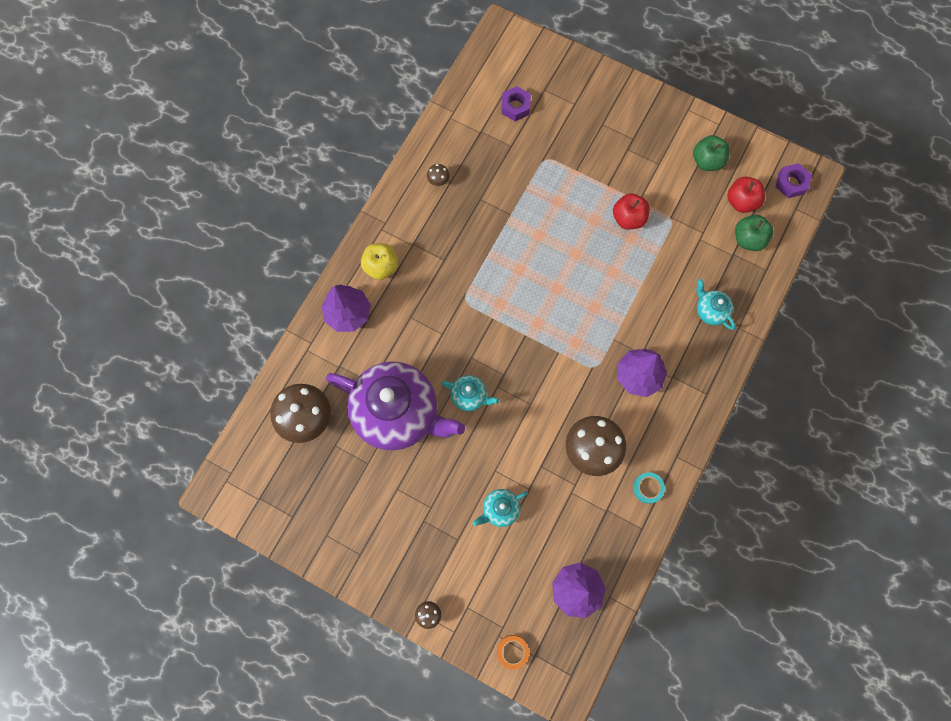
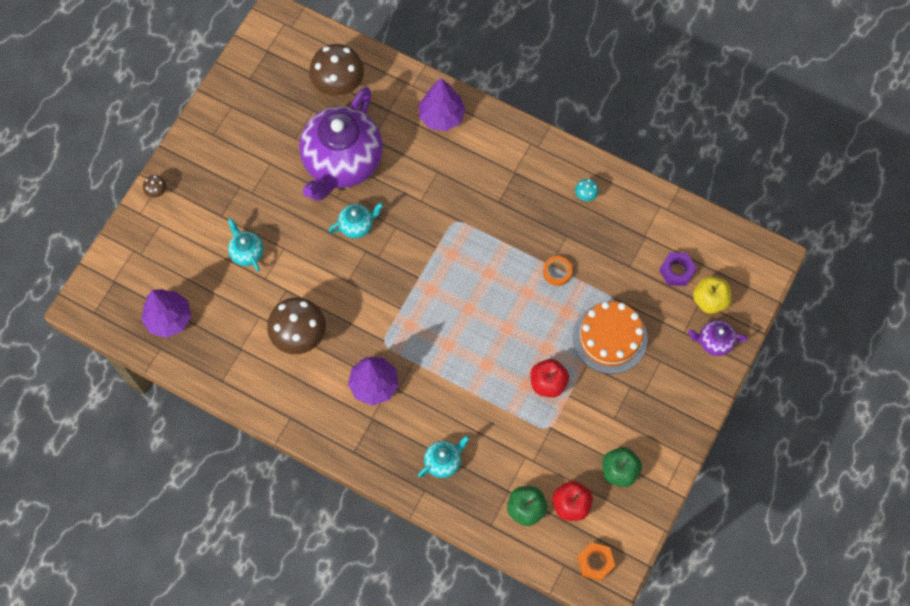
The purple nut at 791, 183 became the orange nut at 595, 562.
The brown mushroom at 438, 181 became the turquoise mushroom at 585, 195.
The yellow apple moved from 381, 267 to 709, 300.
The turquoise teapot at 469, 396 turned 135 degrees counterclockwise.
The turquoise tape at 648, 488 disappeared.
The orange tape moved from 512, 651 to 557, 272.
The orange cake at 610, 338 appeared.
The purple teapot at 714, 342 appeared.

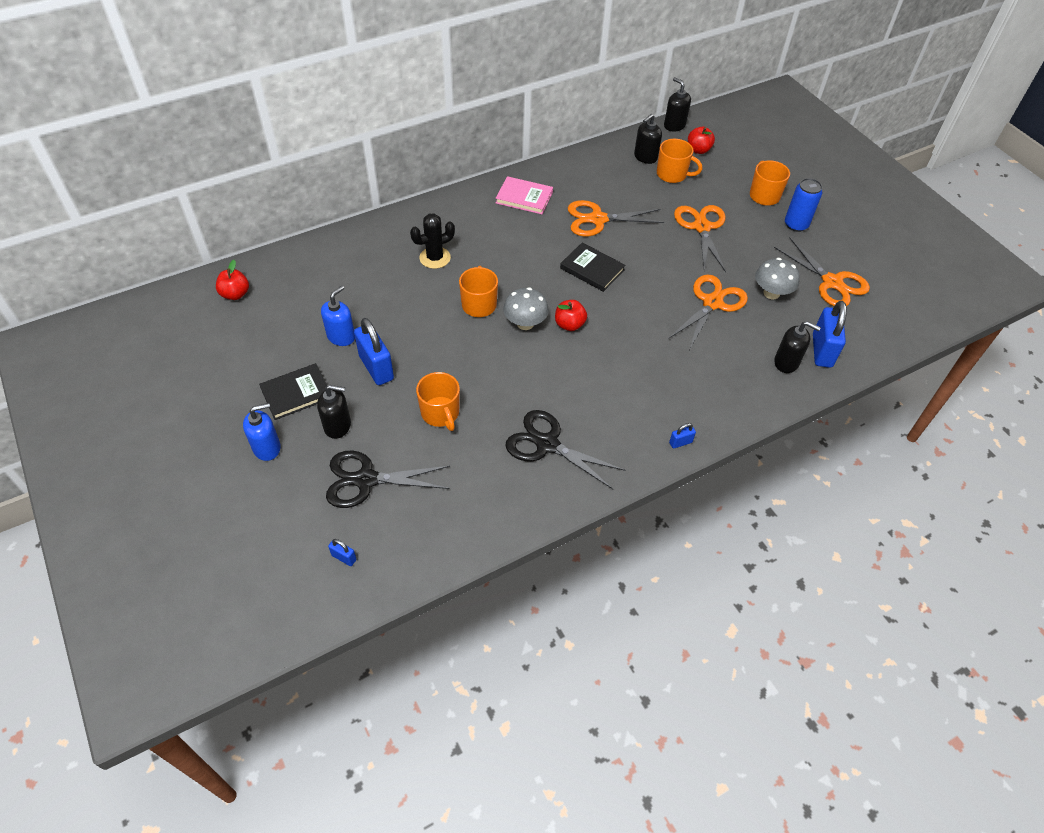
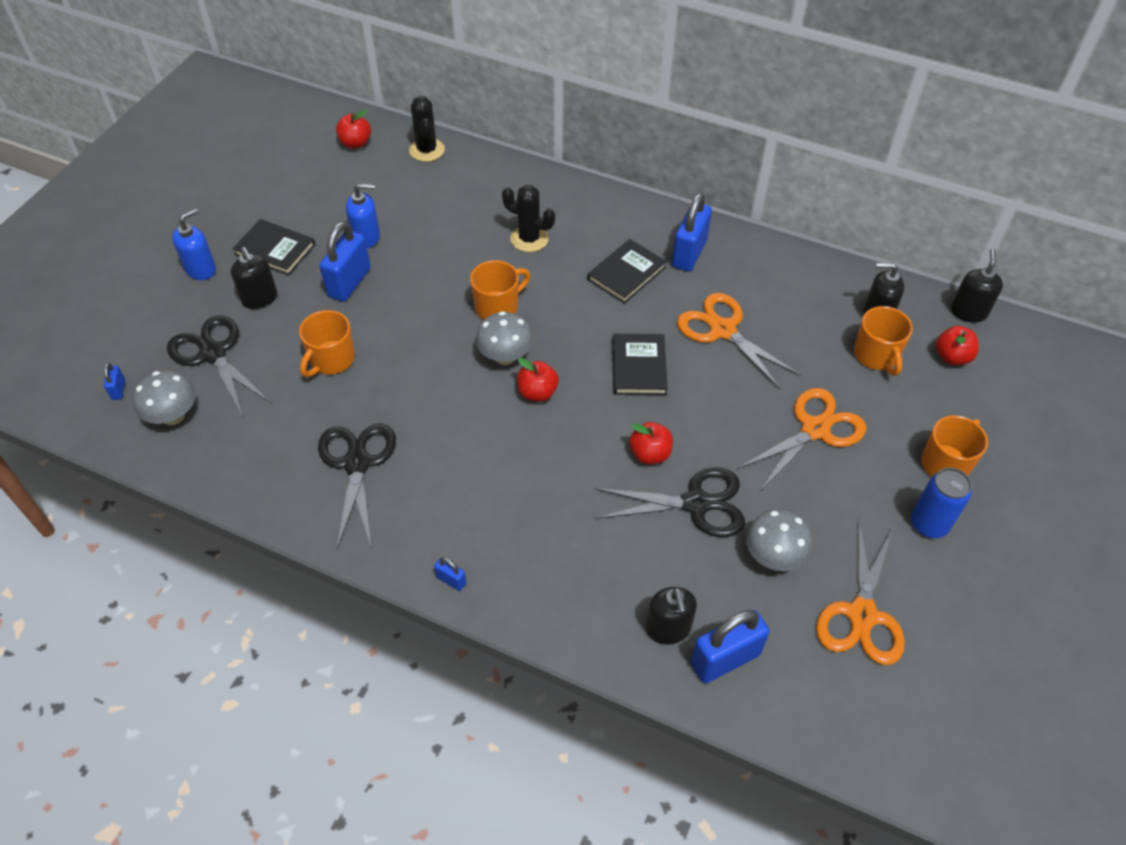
The pink book at 524, 197 was replaced by the blue padlock at 689, 253.
The orange scissors at 712, 303 became the black scissors at 696, 503.
The blue soap dispenser at 267, 448 turned 75 degrees counterclockwise.
The black cactus at 427, 150 appeared.
The black book at 626, 273 appeared.
The grey mushroom at 173, 416 appeared.
The red apple at 650, 454 appeared.

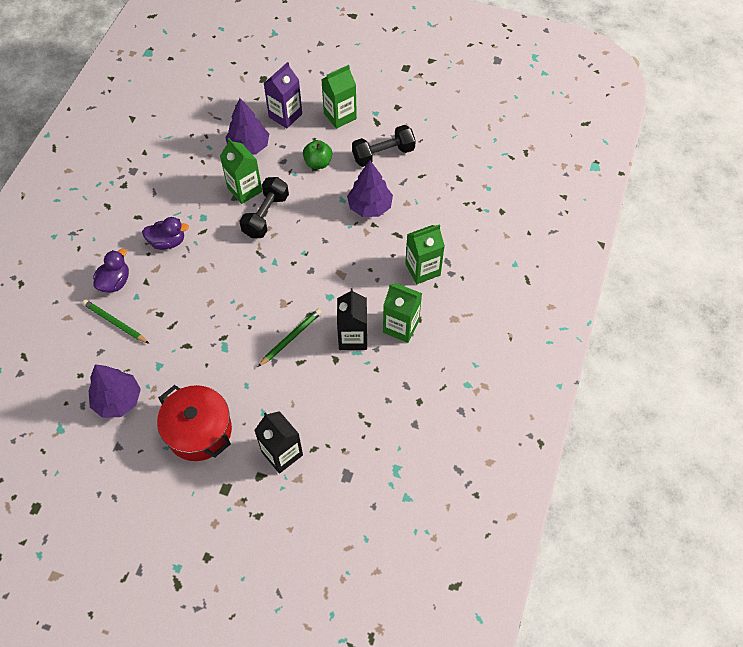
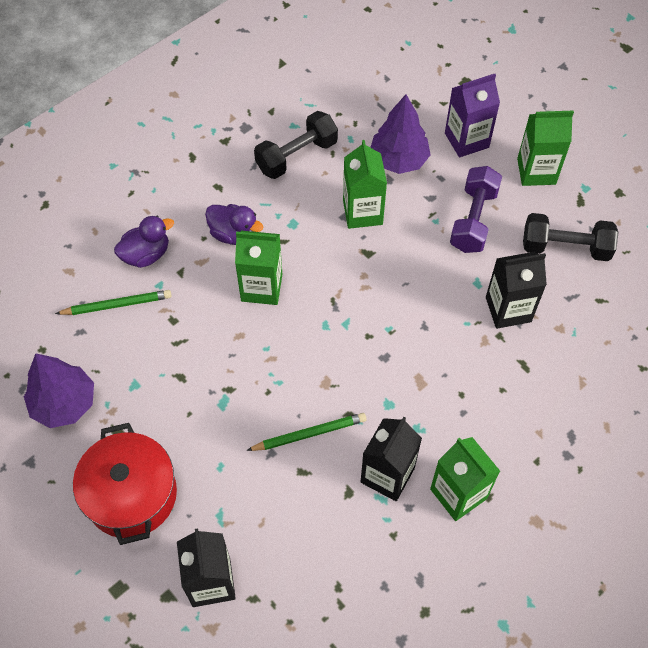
The green apple at 318, 163 was replaced by the purple dumbbell at 473, 220.
The purple tree at 370, 206 was replaced by the black carton at 508, 309.
The black dumbbell moved from 266, 215 to 296, 156.
The green carton moved from 422, 269 to 261, 287.
The green pencil at 115, 322 turned 105 degrees clockwise.

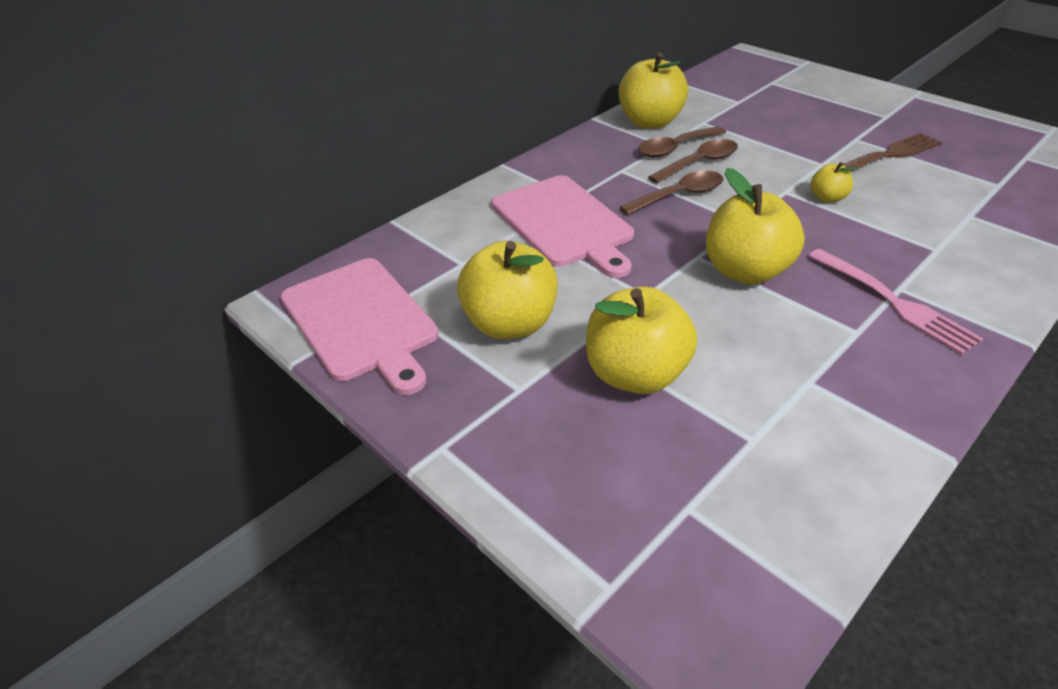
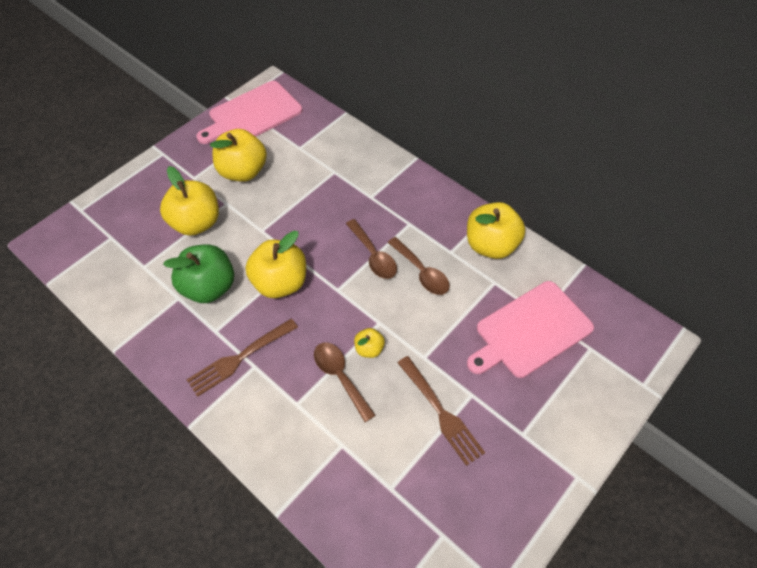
The brown spoon moved from 675, 148 to 340, 377.
The pink cutting board moved from 563, 223 to 530, 330.
The pink fork at 892, 302 became the brown fork at 240, 357.
The green apple at 209, 287 appeared.

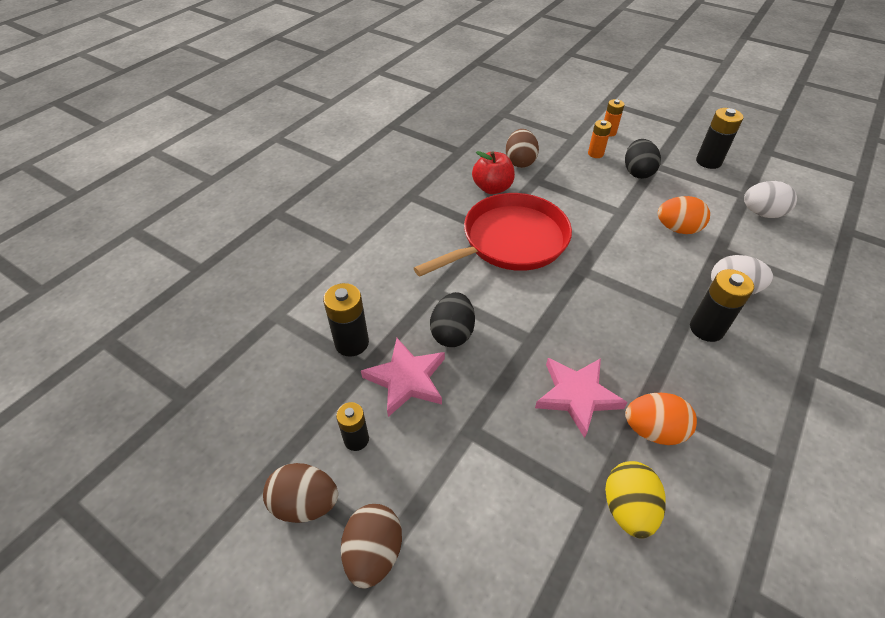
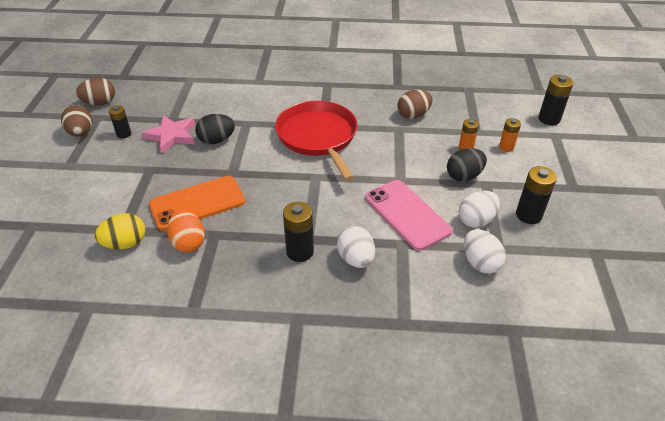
The red apple at 492, 188 disappeared.
The red pan at 510, 241 turned 135 degrees counterclockwise.
The orange egg at 677, 229 was replaced by the pink phone at 407, 214.
The black battery moved from 352, 343 to 549, 119.
The pink star at 577, 396 was replaced by the orange phone at 197, 203.
The brown egg moved from 374, 552 to 100, 103.
The white egg at 476, 220 appeared.

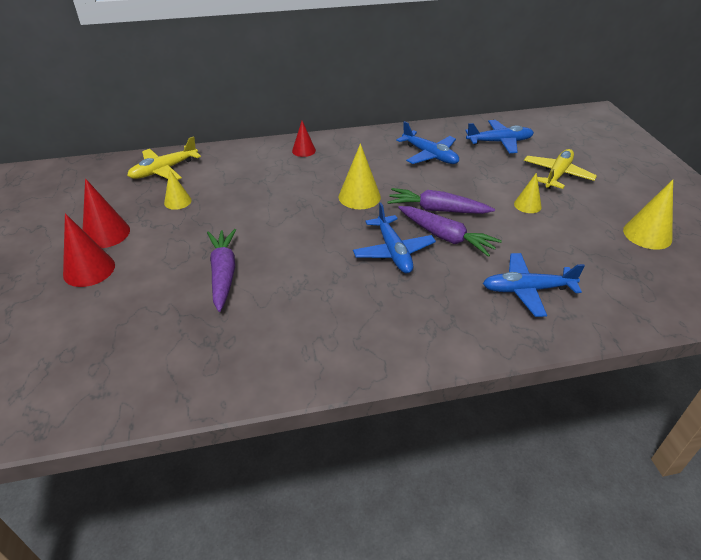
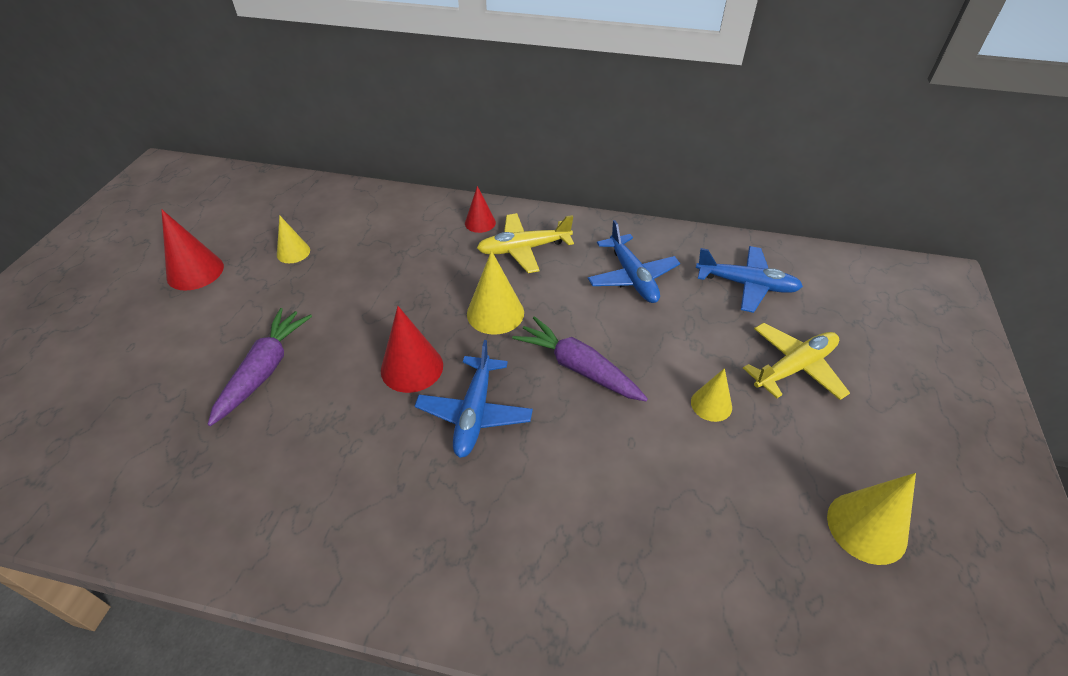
The yellow plane moved from 164, 170 to 523, 249.
The purple carrot at 446, 237 disappeared.
The red cone moved from 89, 270 to 412, 367.
The blue plane at 527, 290 disappeared.

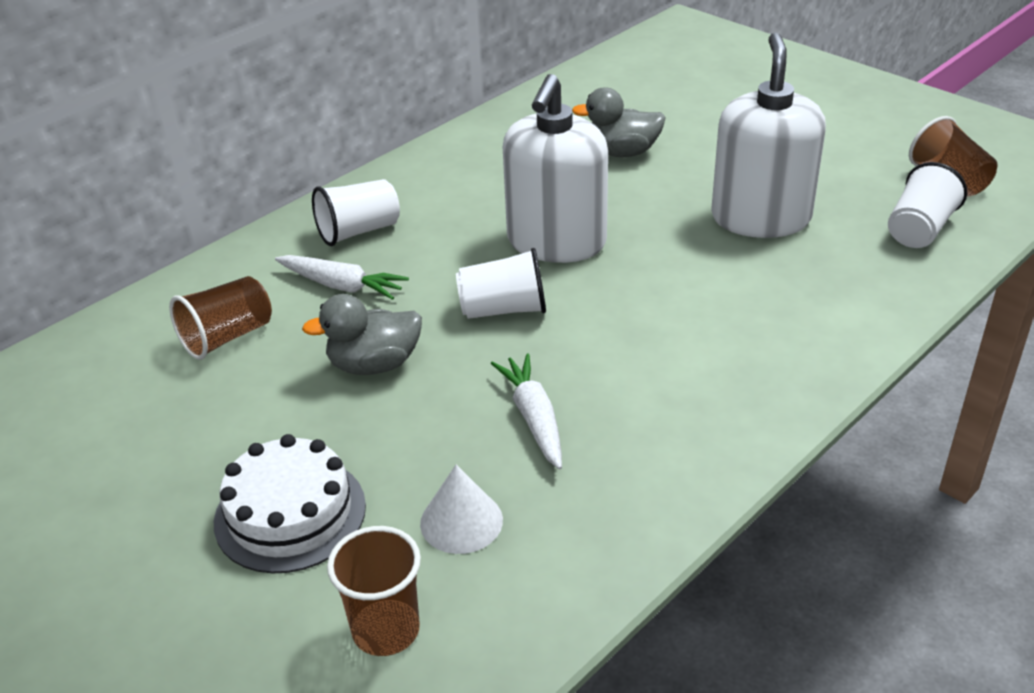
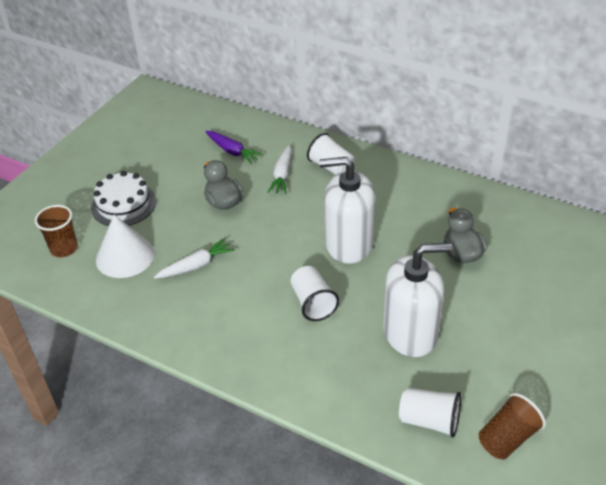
The white cup moved from 503, 310 to 313, 303.
The brown cup at 227, 337 was replaced by the purple carrot at 232, 151.
The white cone at 461, 521 changed to 1.57 times the size.

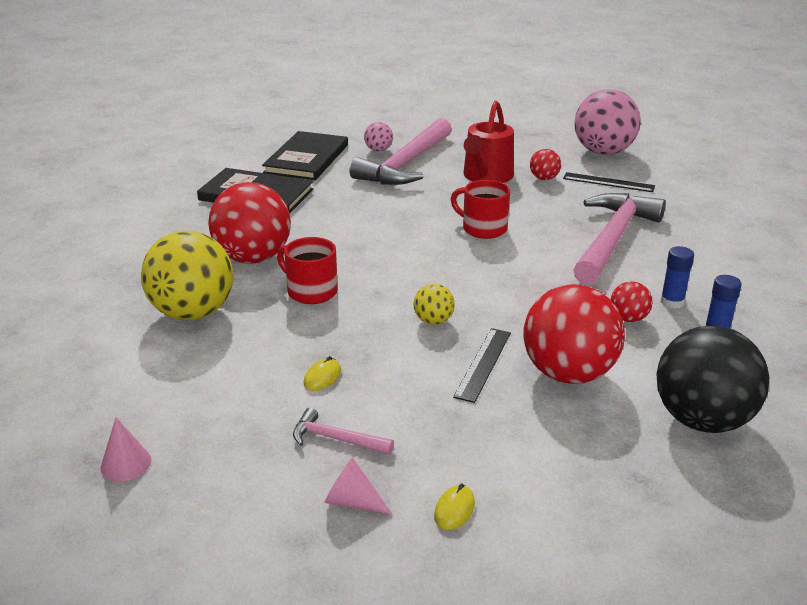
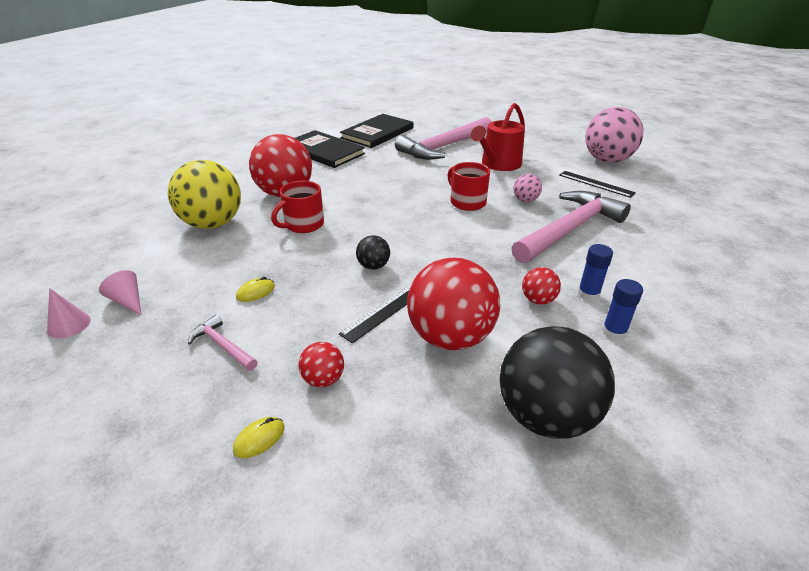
The pink ball moved from 378, 150 to 525, 200.
The red ball moved from 544, 178 to 323, 379.
The red mug at 311, 291 turned 105 degrees counterclockwise.
The yellow ball at 433, 321 became the black ball at 373, 266.
The pink cone moved from 353, 502 to 128, 301.

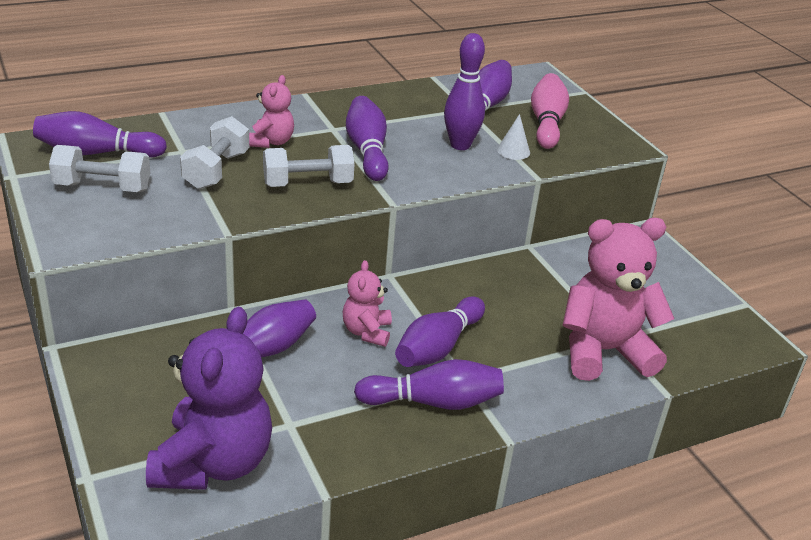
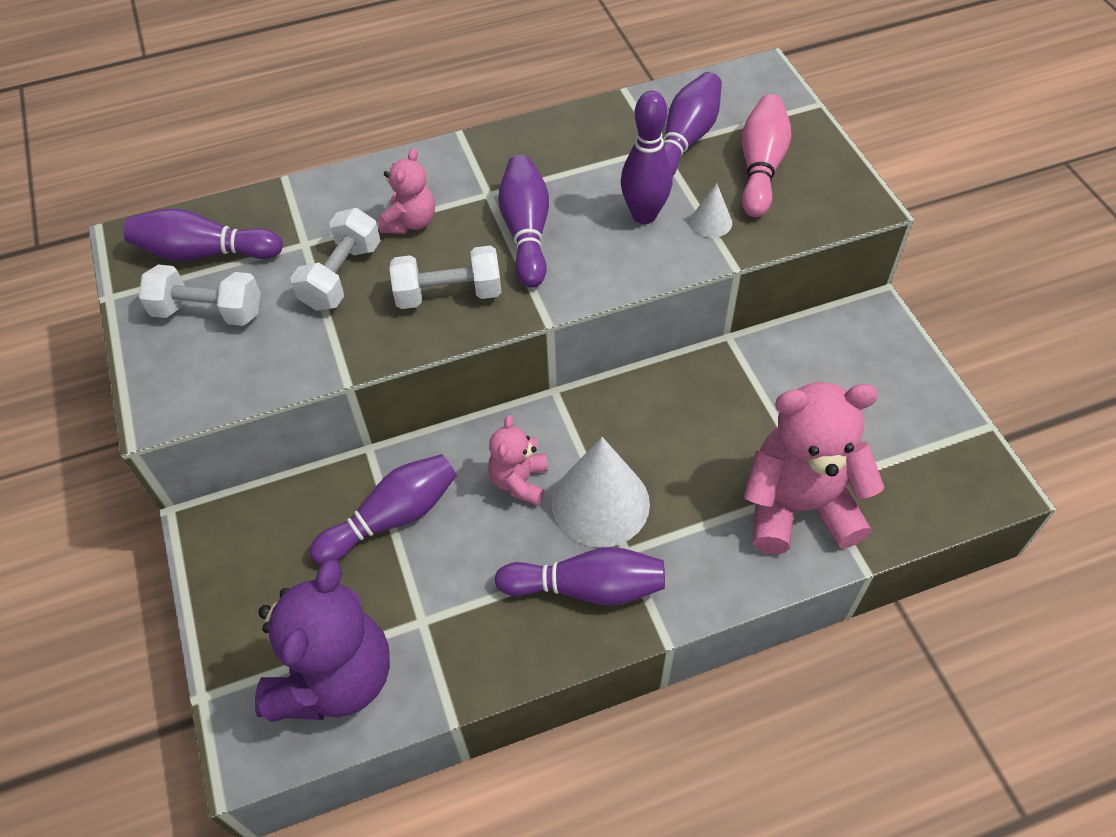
The purple bowling pin at 438, 347 was replaced by the white cone at 600, 503.

